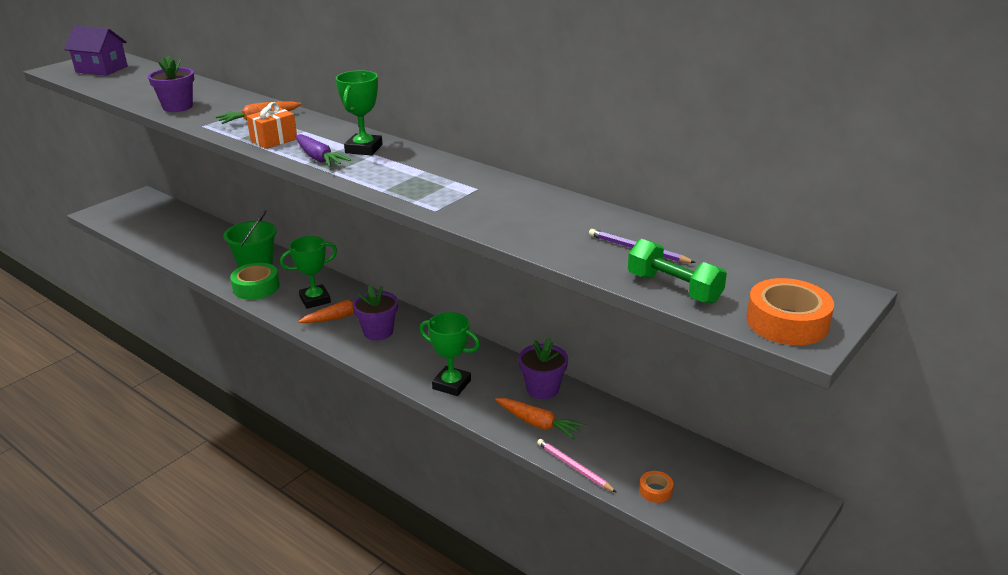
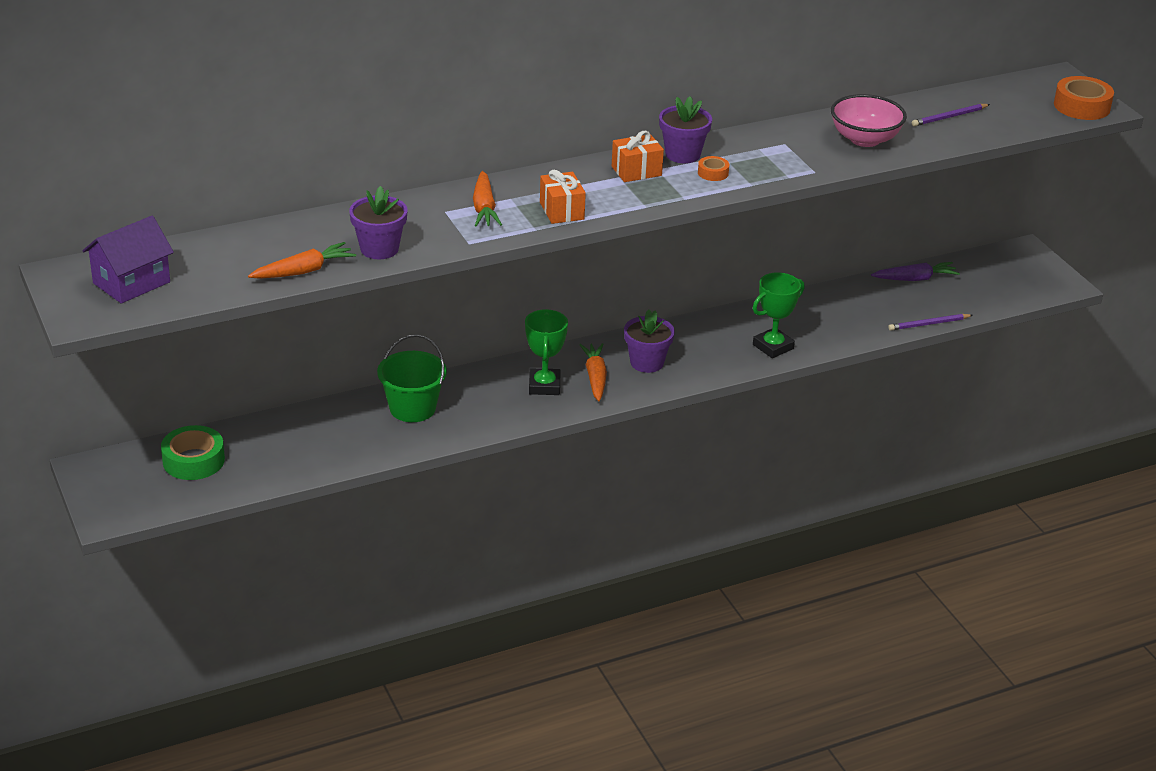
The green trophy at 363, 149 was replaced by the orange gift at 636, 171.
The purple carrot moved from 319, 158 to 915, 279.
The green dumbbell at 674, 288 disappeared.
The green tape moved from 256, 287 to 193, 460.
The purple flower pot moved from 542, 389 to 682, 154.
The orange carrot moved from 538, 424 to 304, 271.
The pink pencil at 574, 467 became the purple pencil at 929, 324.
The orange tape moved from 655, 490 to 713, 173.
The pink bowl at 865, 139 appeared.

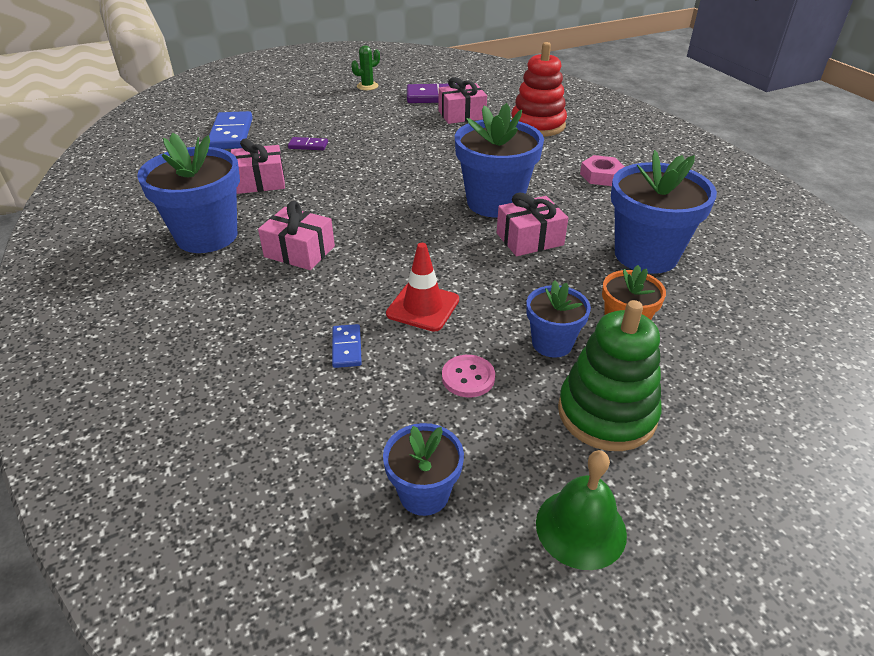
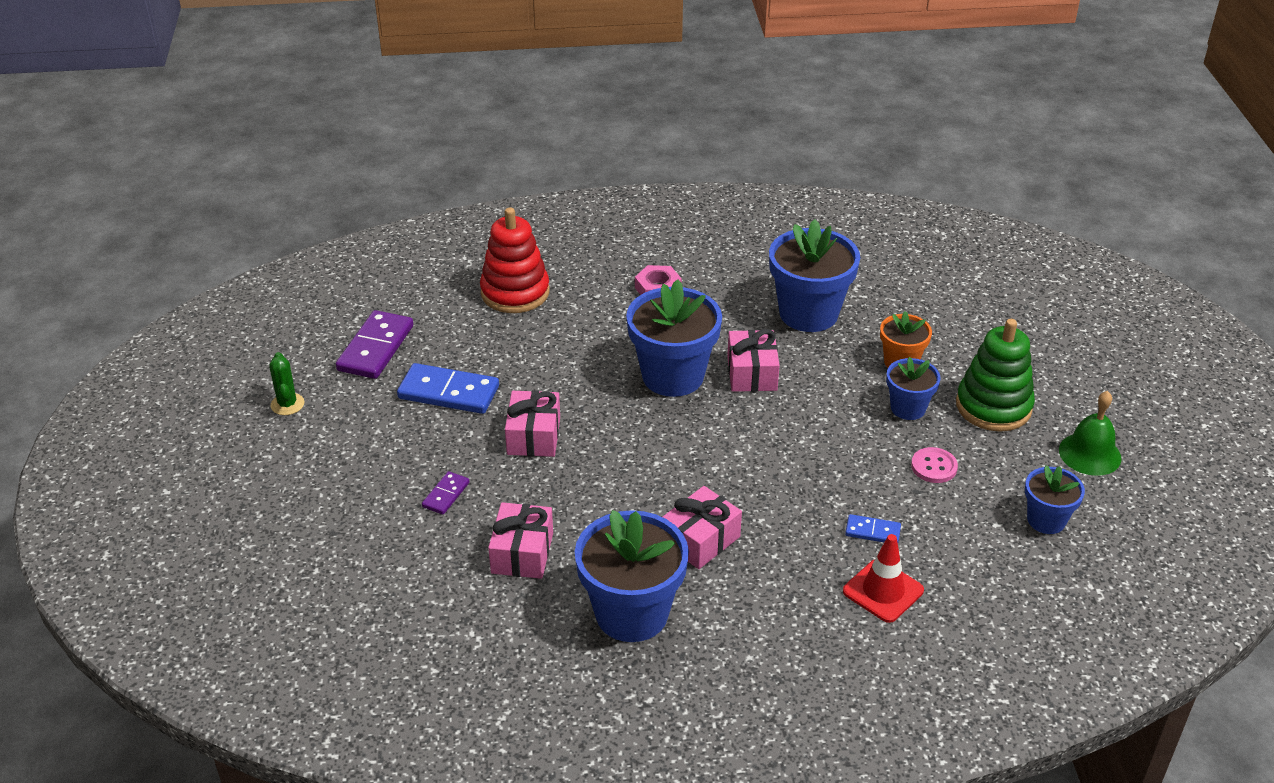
The pink gift moved from 461, 115 to 533, 436.
The blue domino moved from 231, 134 to 448, 392.
The red traffic cone moved from 423, 307 to 883, 591.

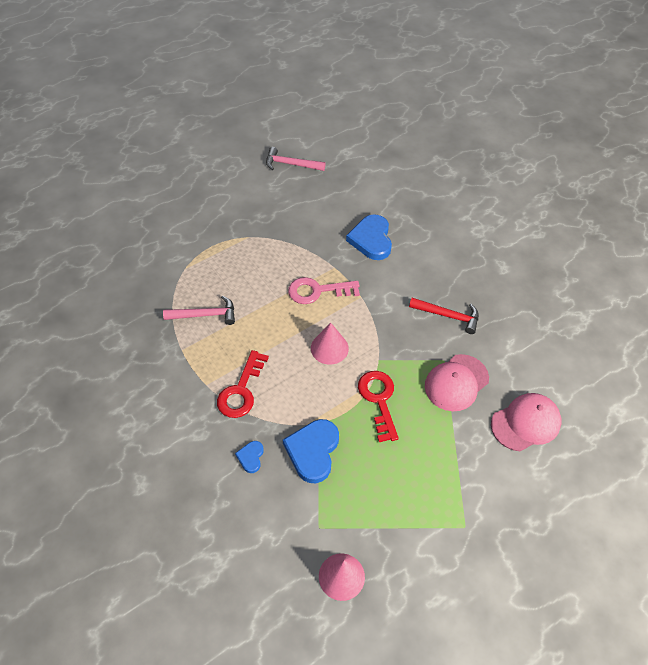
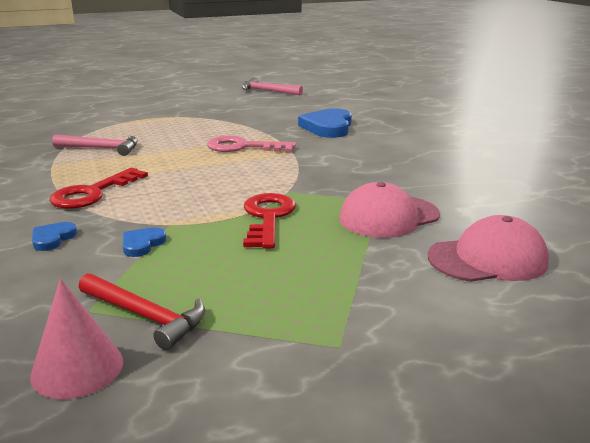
The red hammer moved from 448, 316 to 145, 316.
The pink cone at 329, 348 disappeared.
The blue heart at 313, 451 changed to 0.50 times the size.

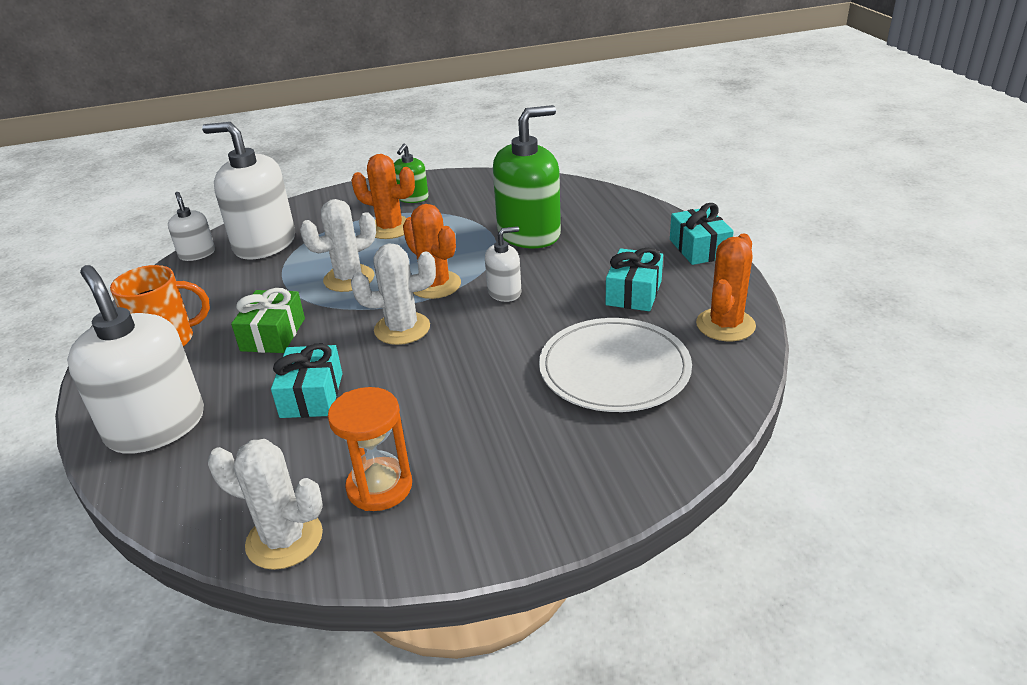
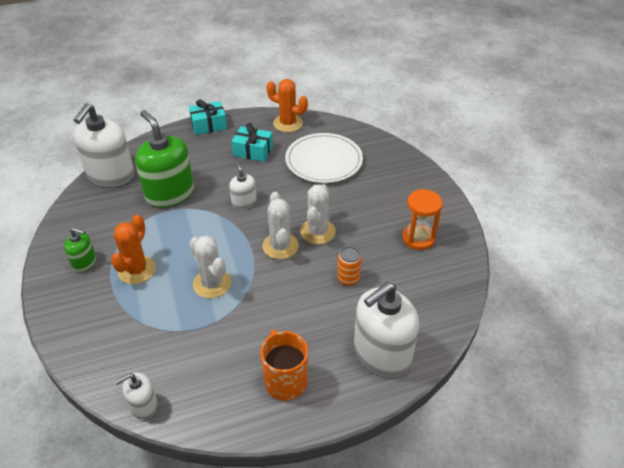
The white soap dispenser moved from 264, 244 to 110, 175.
The orange cactus at 435, 285 disappeared.
The green gift at 273, 334 disappeared.
The turquoise gift at 312, 395 was replaced by the orange can at 348, 279.
The white cactus moved from 284, 539 to 317, 231.

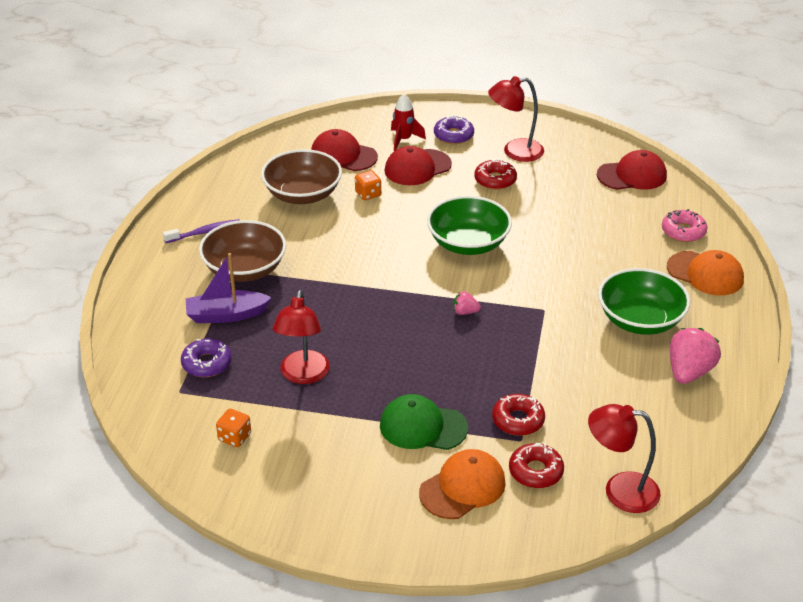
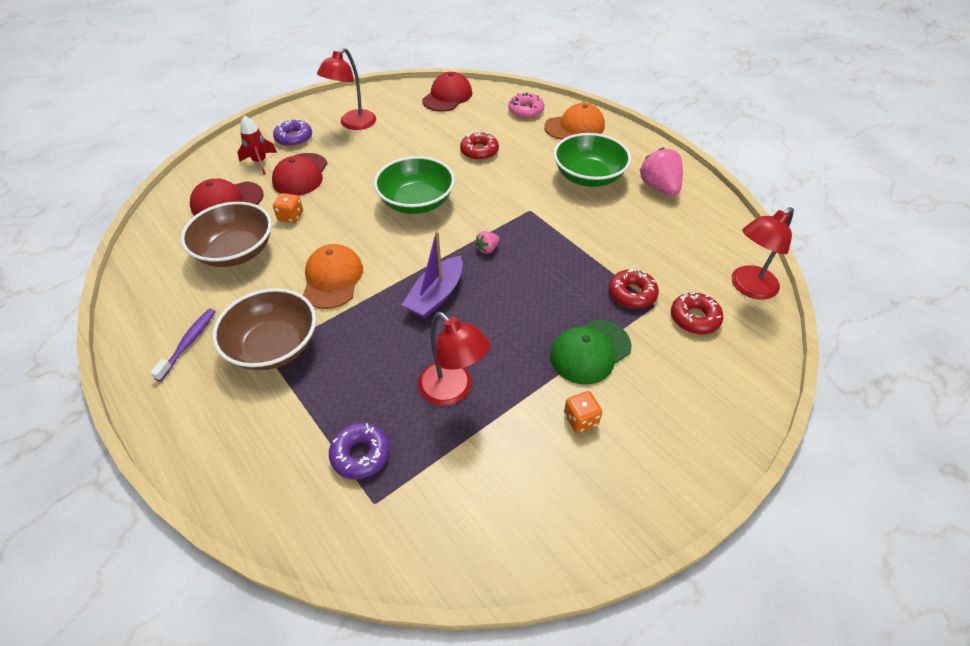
The red donut moved from 495, 180 to 479, 151.
The purple boat moved from 226, 315 to 436, 296.
The orange dice moved from 234, 437 to 580, 419.
The orange cap moved from 463, 487 to 332, 279.

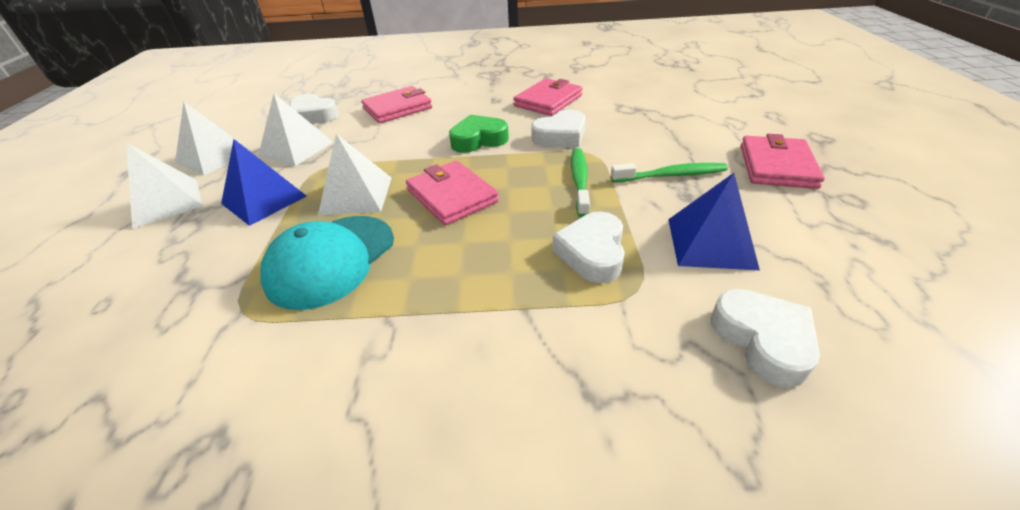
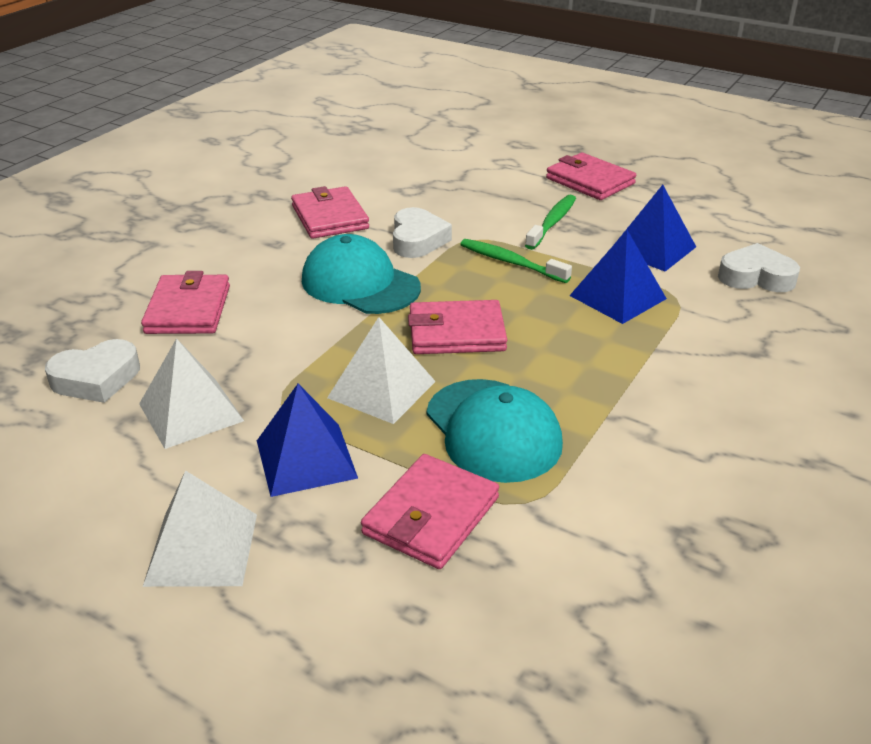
The white pyramid at 214, 157 disappeared.
The green heart at 478, 140 was replaced by the turquoise cap at 360, 284.
The white heart at 592, 253 was replaced by the blue pyramid at 618, 297.
The pink wallet at 431, 516 appeared.

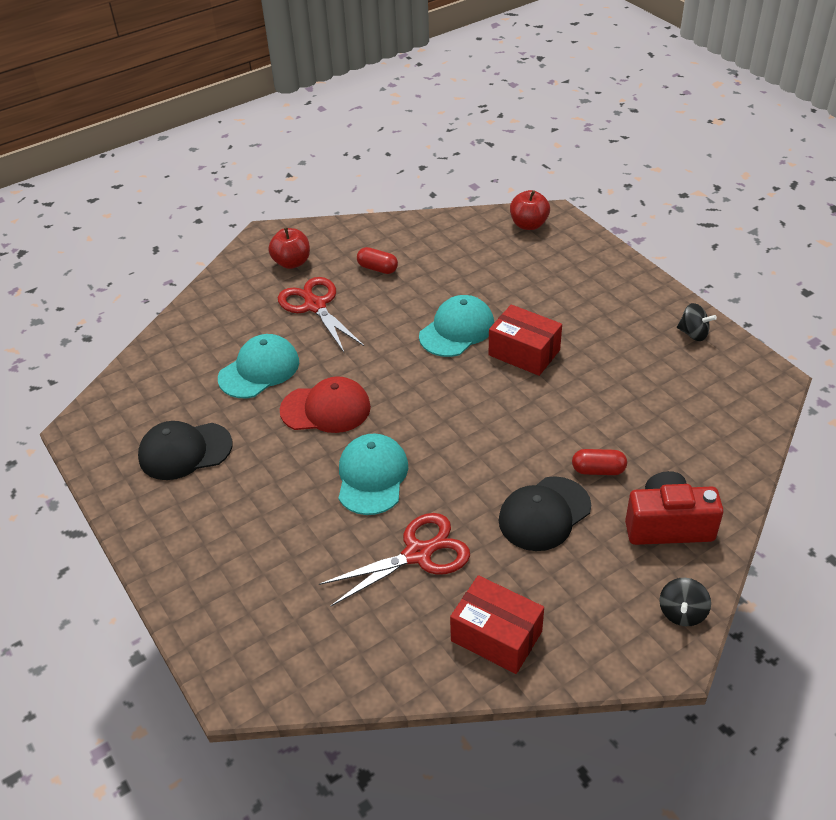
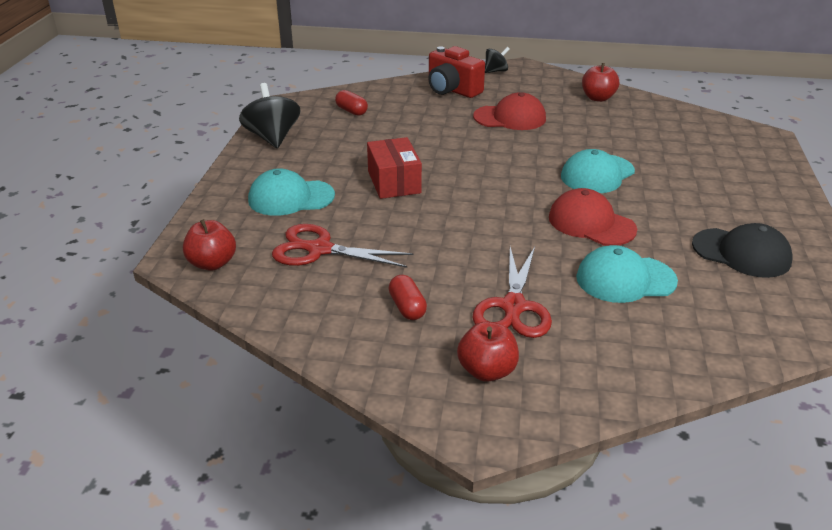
The turquoise cap moved from 457, 330 to 291, 198.
The black spinning top at 693, 334 changed to 1.77 times the size.
The red capsule moved from 598, 470 to 351, 111.
The black cap at 544, 514 became the red cap at 510, 118.
The red scissors moved from 418, 554 to 319, 249.
The red box at 496, 636 was replaced by the red apple at 598, 98.

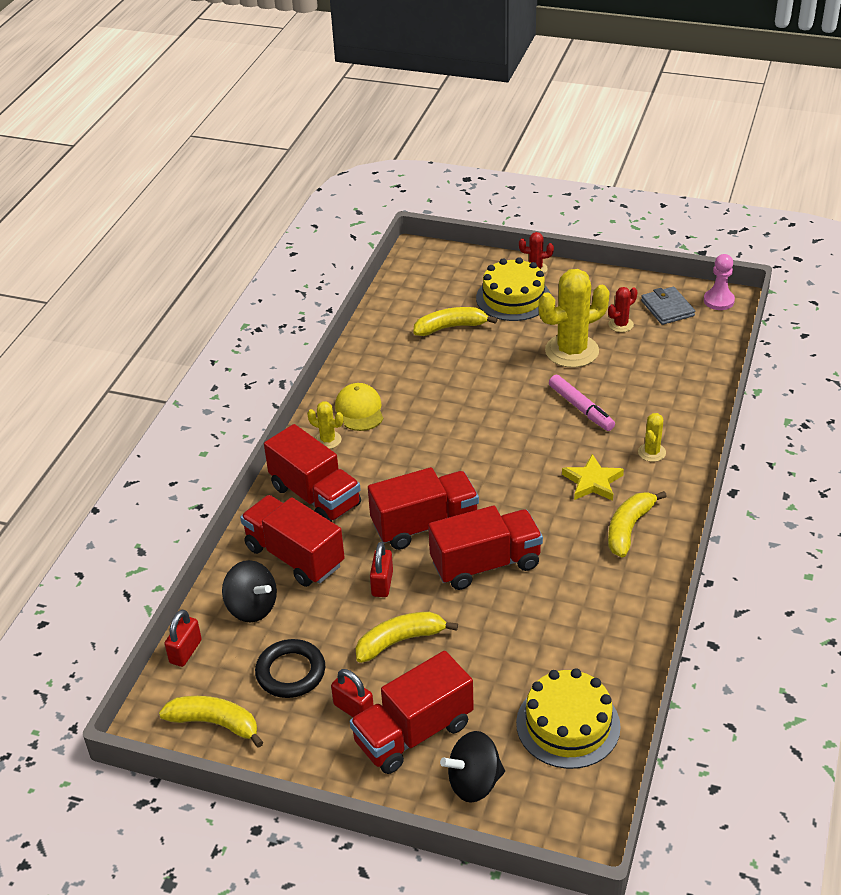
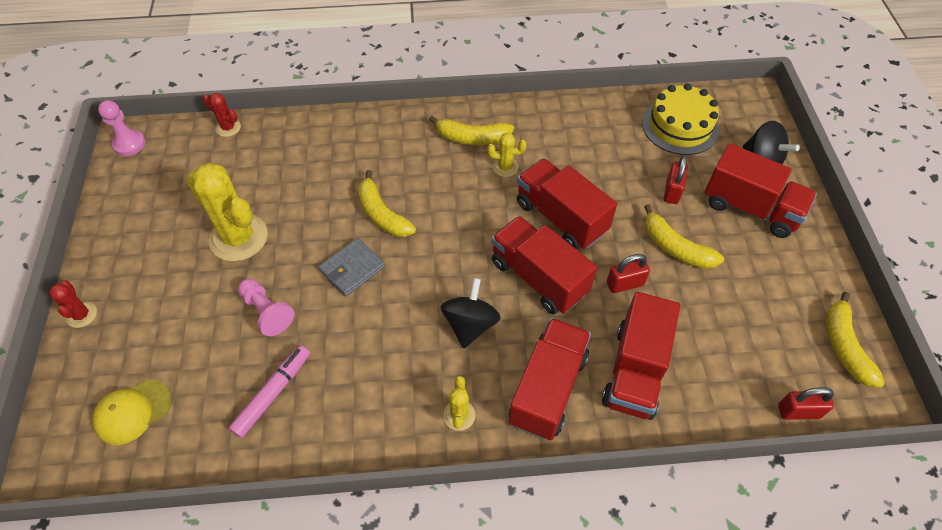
The yellow cake at 513, 298 disappeared.
The red cactus moved from 620, 325 to 228, 128.
The grey wallet moved from 667, 308 to 352, 269.
The yellow banana moved from 450, 327 to 382, 214.
The pink marker moved from 581, 408 to 273, 393.
The yellow cap moved from 359, 410 to 133, 411.
The yellow cactus moved from 651, 452 to 505, 167.
The yellow star at 592, 482 disappeared.
The black spinning top moved from 252, 607 to 470, 324.
The black ring at 290, 672 disappeared.
The red padlock moved from 353, 709 to 672, 191.
The pink pawn at 267, 312 appeared.

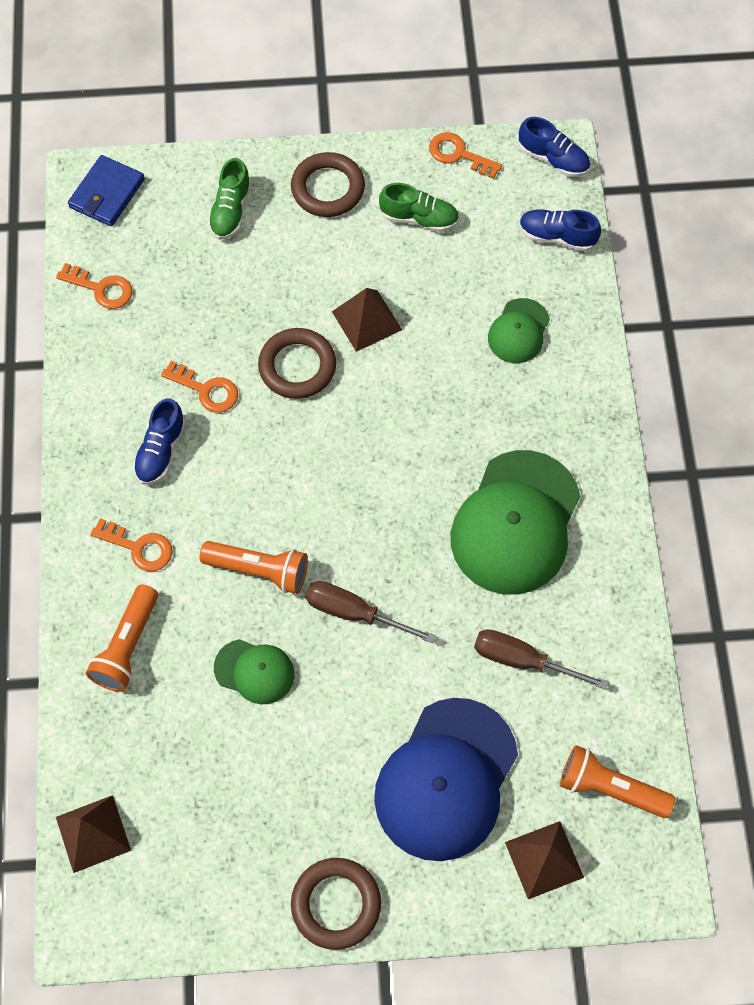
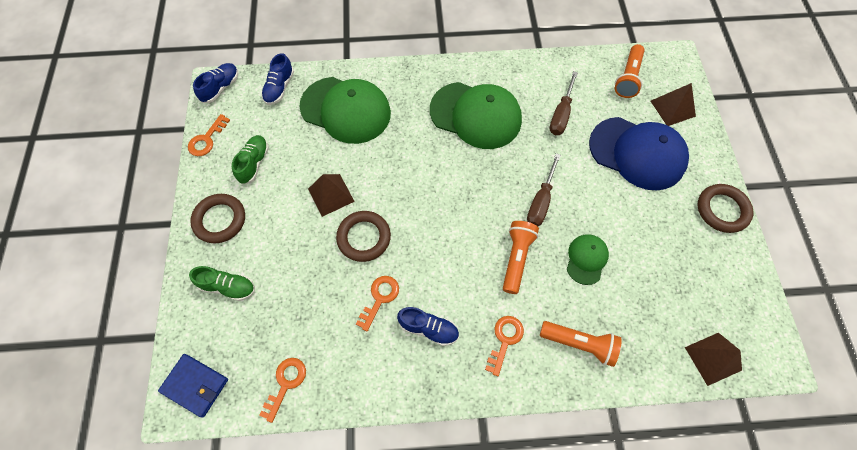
The green cap at 518, 331 changed to 2.00 times the size.

